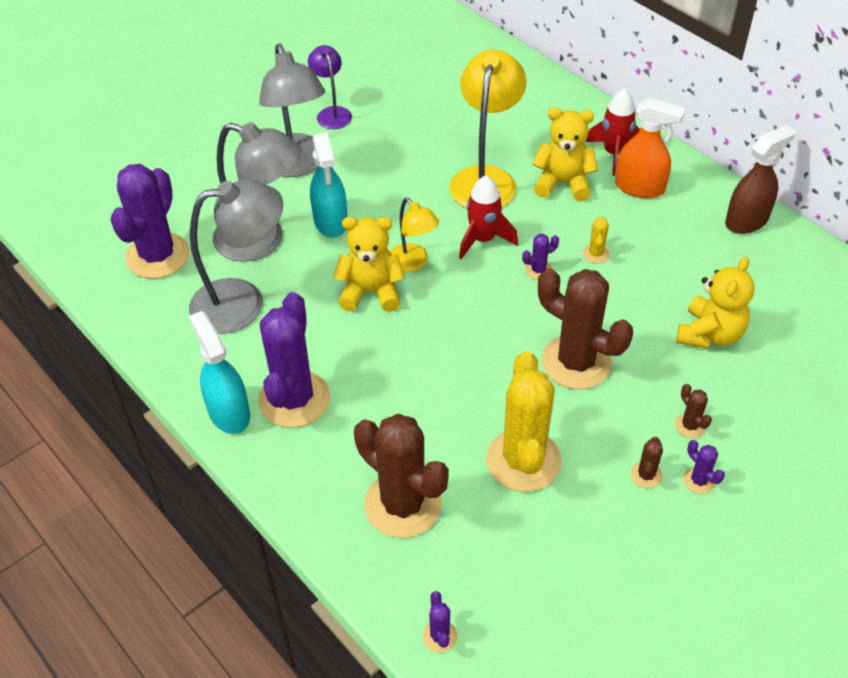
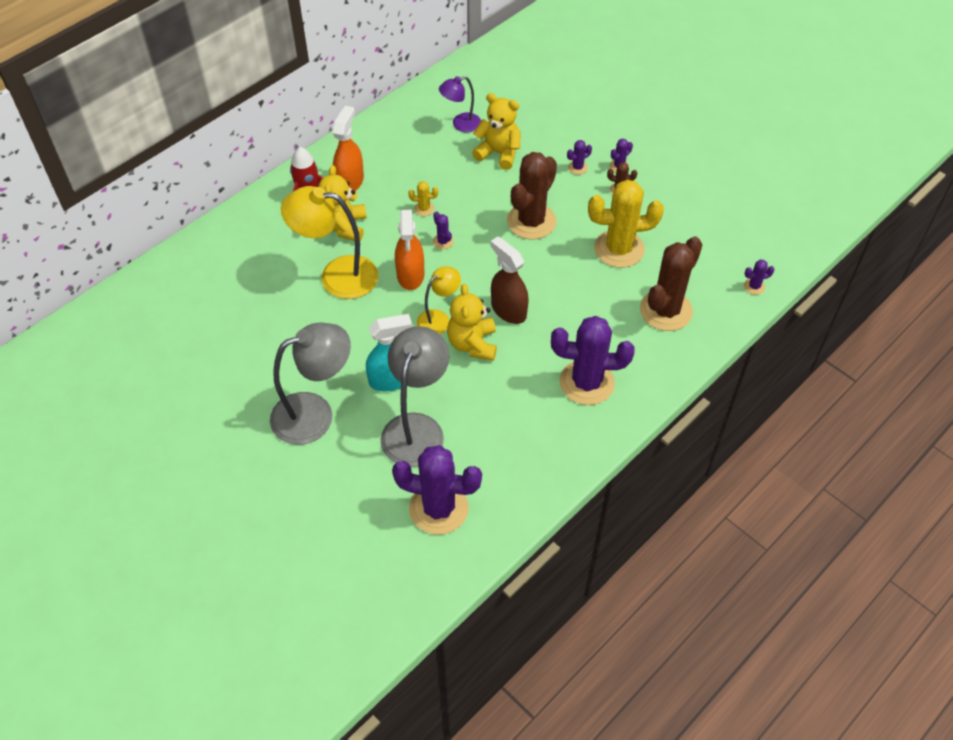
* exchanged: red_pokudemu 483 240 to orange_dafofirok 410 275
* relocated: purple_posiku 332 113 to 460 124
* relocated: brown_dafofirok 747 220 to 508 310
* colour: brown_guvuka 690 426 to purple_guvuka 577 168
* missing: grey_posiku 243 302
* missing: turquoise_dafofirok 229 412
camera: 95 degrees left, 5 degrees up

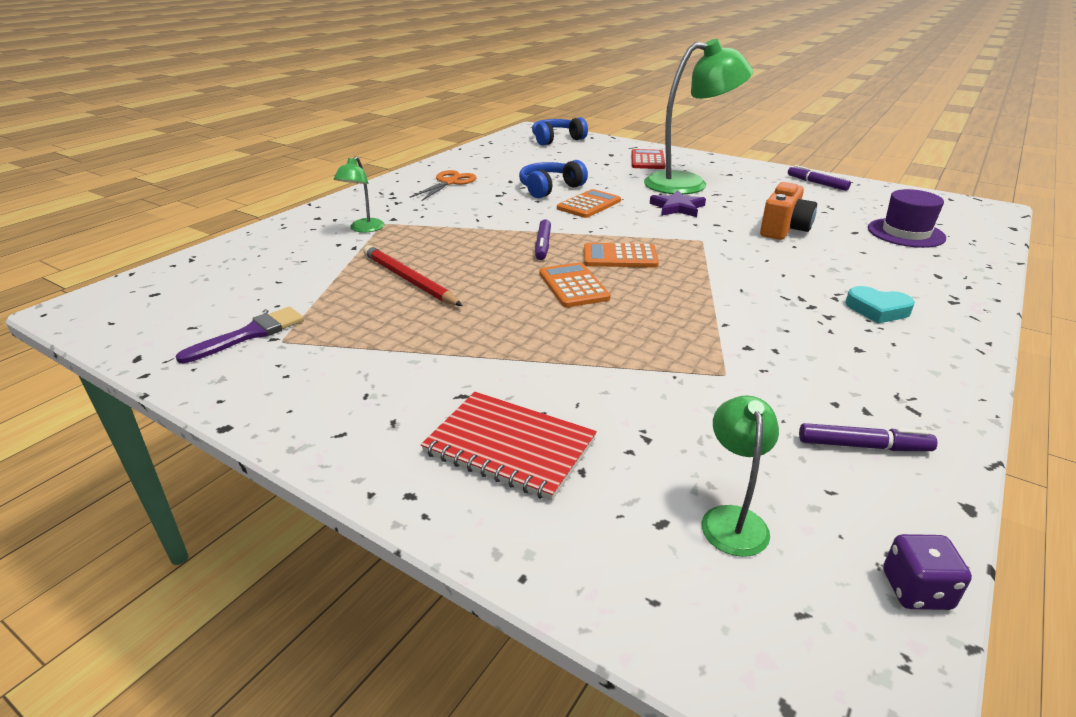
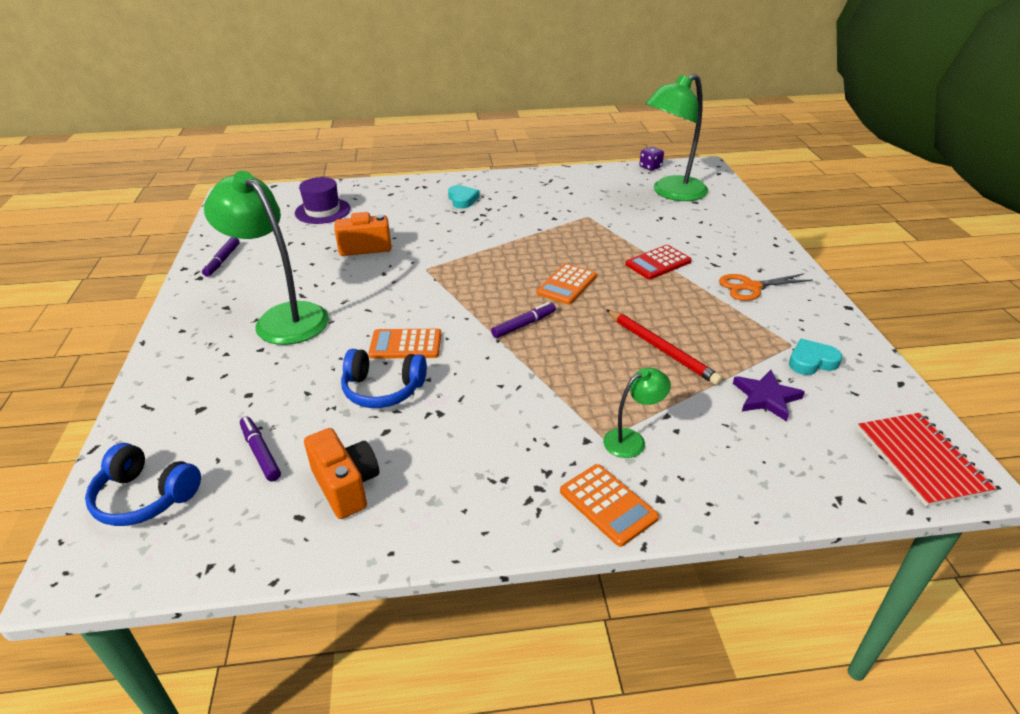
* relocated: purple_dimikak 863 446 to 260 453
* appeared: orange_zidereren 346 486
* relocated: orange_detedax 620 257 to 608 504
* spun: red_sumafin 409 280 = 661 349 45 degrees counterclockwise
* relocated: red_detedax 647 160 to 658 263
* size: green_posiku 732 519 = 671 193 x2.13
* relocated: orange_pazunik 449 182 to 751 287
* relocated: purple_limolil 677 207 to 766 397
* exchanged: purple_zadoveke 250 334 to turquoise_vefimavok 811 361
* relocated: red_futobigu 510 447 to 921 460
camera: 130 degrees left, 5 degrees up

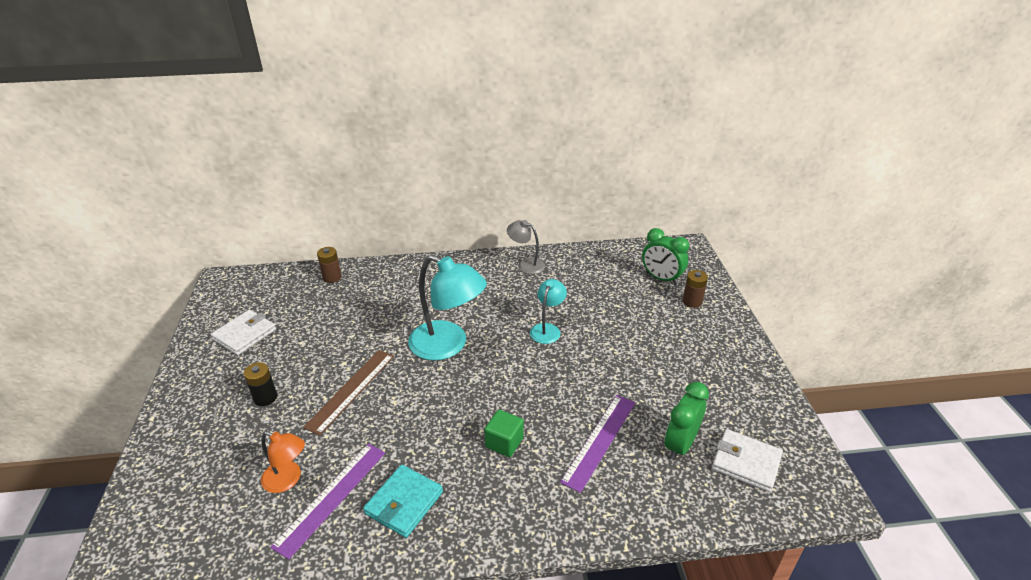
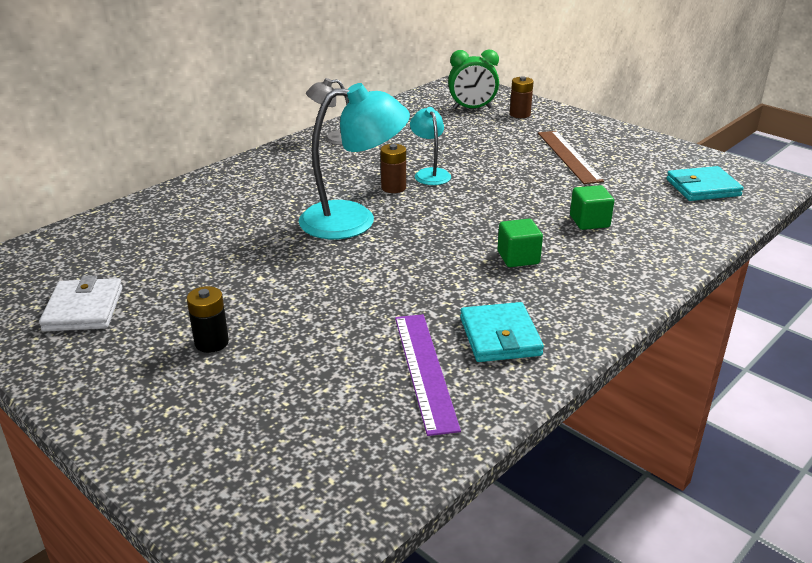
* relocated: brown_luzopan 332 277 to 393 187
* relocated: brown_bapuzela 351 390 to 568 156
* exchanged: purple_bapuzela 599 440 to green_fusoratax 589 221
* colour: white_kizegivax 745 462 to turquoise_kizegivax 703 188
* missing: orange_posiku 288 480
* missing: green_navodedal 680 445
camera: 40 degrees left, 5 degrees down

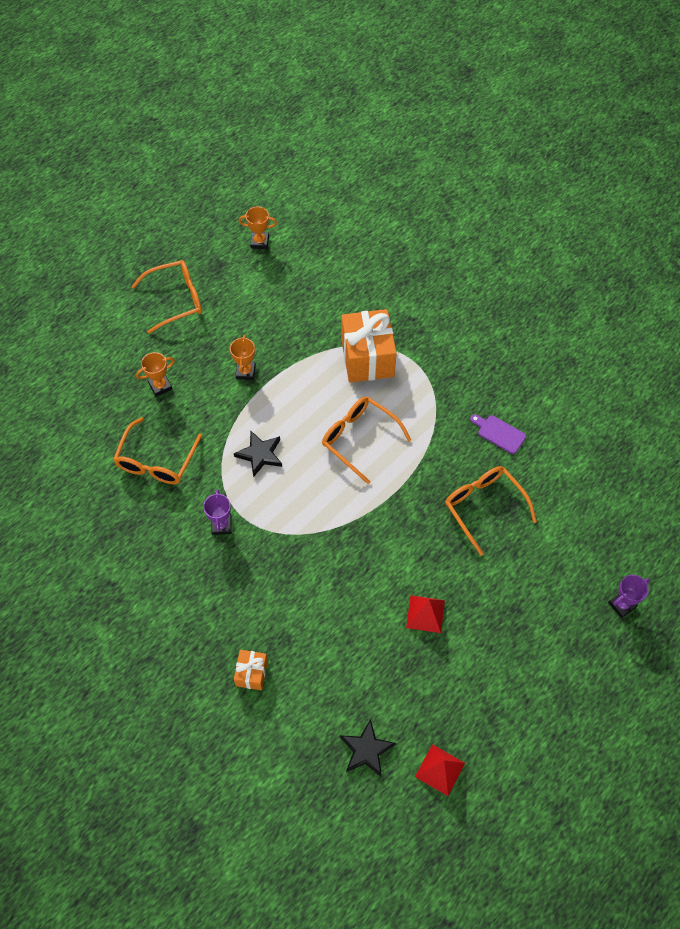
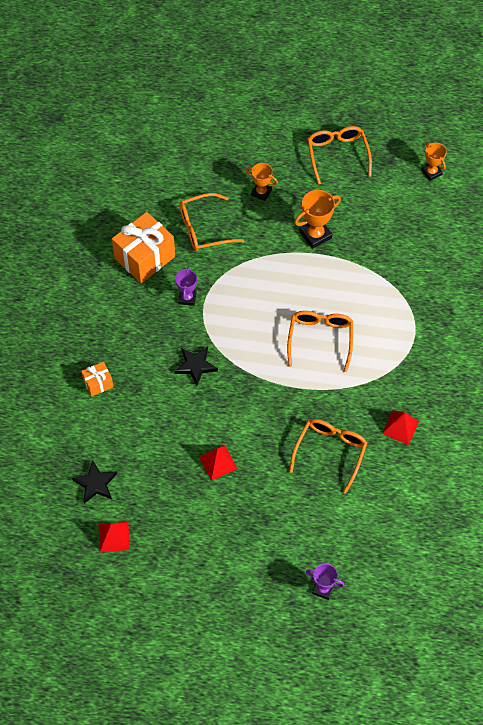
* relocated: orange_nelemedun 367 358 to 145 257
* relocated: black_limolil 260 454 to 195 366
* spun: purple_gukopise 221 525 = 187 298 45 degrees counterclockwise
* size: orange_gukopise 245 372 = 315 235 x1.52
* spun: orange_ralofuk 176 300 = 337 155 135 degrees counterclockwise
* exchanged: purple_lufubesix 499 433 to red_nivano 400 427
camera: 55 degrees right, 0 degrees up

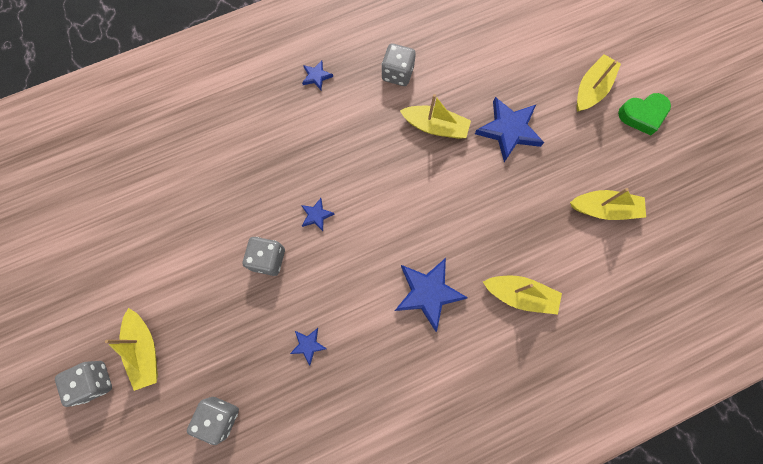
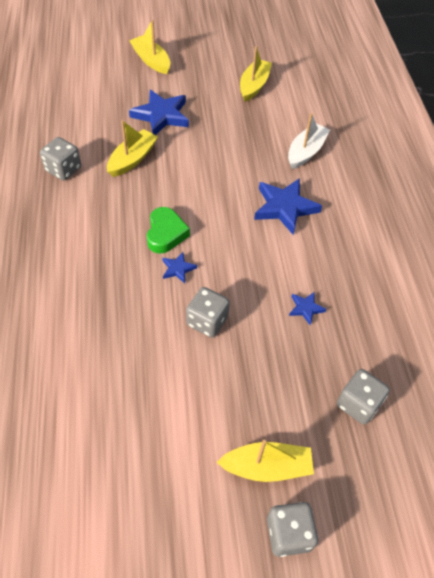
* relocated: green_vefimavok 642 115 to 166 233
* colour: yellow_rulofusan 520 295 to white_rulofusan 306 152
* missing: blue_limolil 316 76
camera: 75 degrees left, 20 degrees down

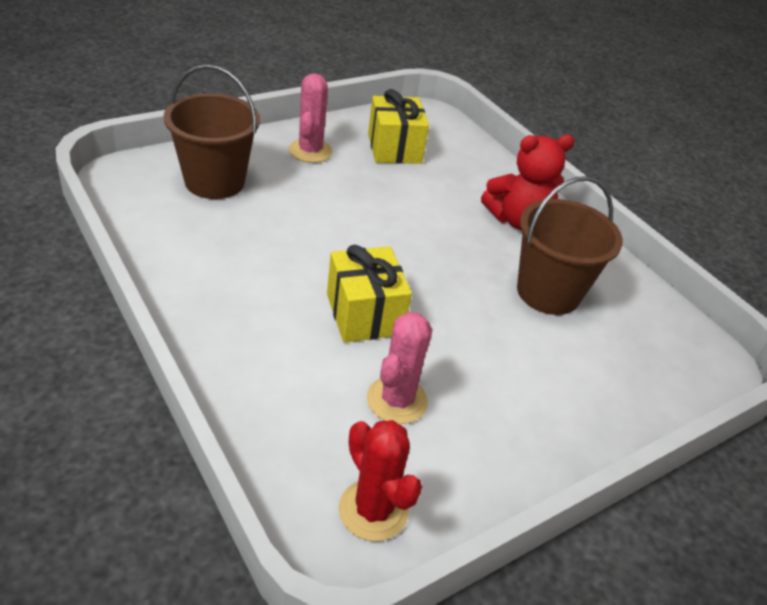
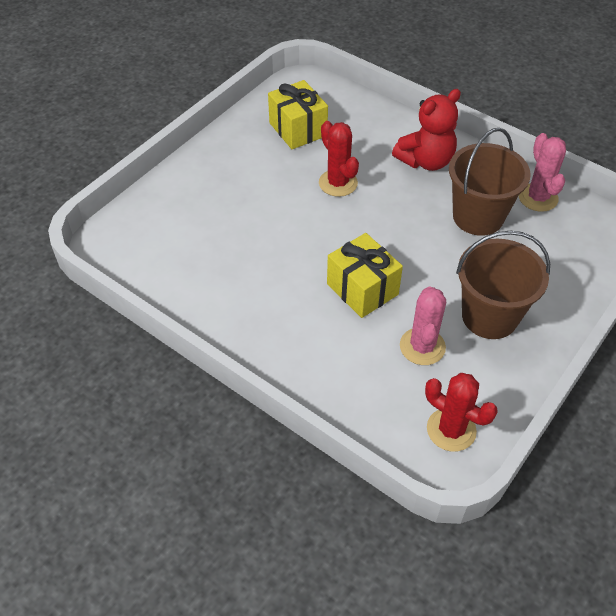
* appeared: red_guvuka 338 183
* relocated: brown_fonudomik 214 181 to 489 316
* relocated: pink_guvuka 310 151 to 538 197
camera: 15 degrees left, 10 degrees up

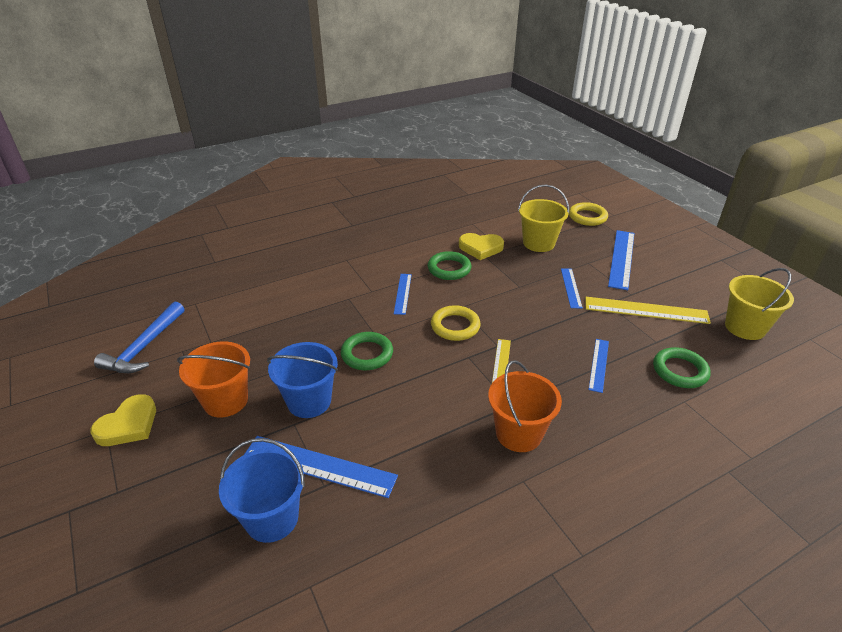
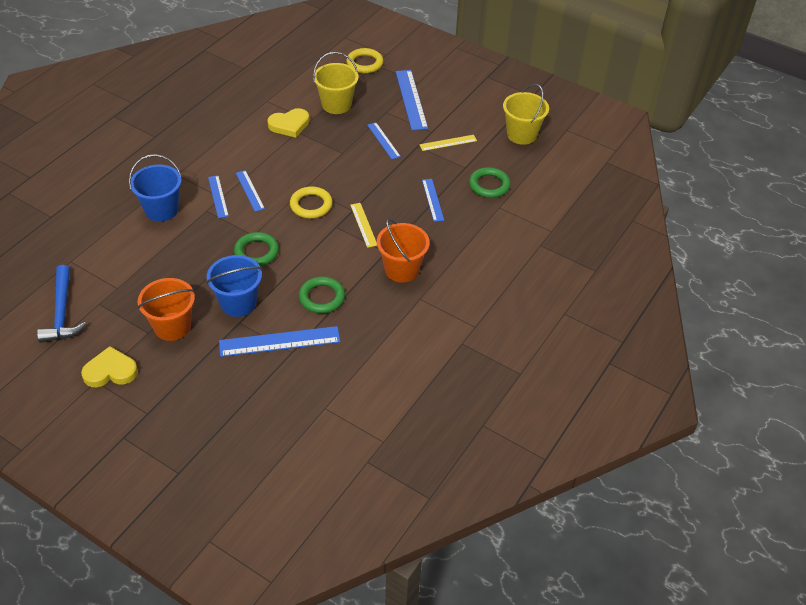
* spun: yellow_vefimavok 128 425 = 110 371 105 degrees counterclockwise
* relocated: blue_fonudomik 272 518 to 161 210
* appeared: blue_bapuzela 218 196
* relocated: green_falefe 449 269 to 322 297
* size: yellow_bapuzela 646 310 = 448 142 x0.58
camera: 30 degrees left, 10 degrees up

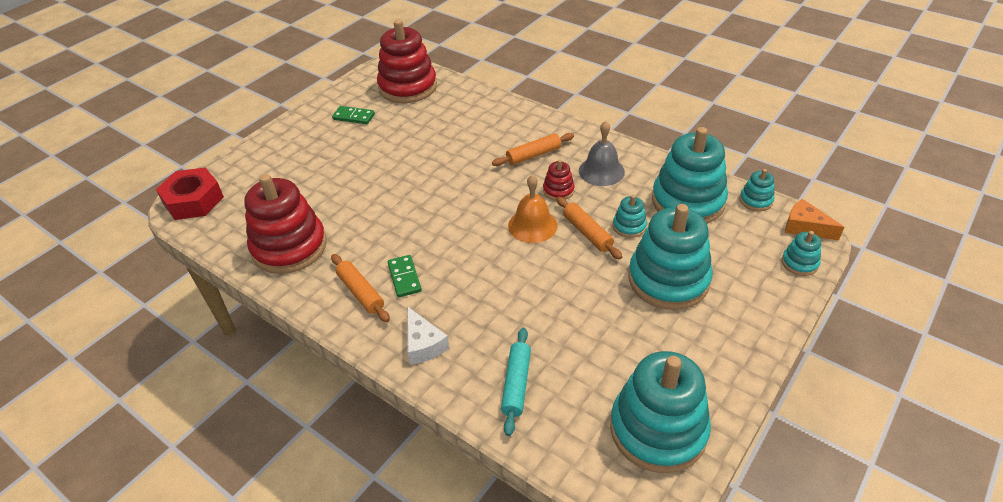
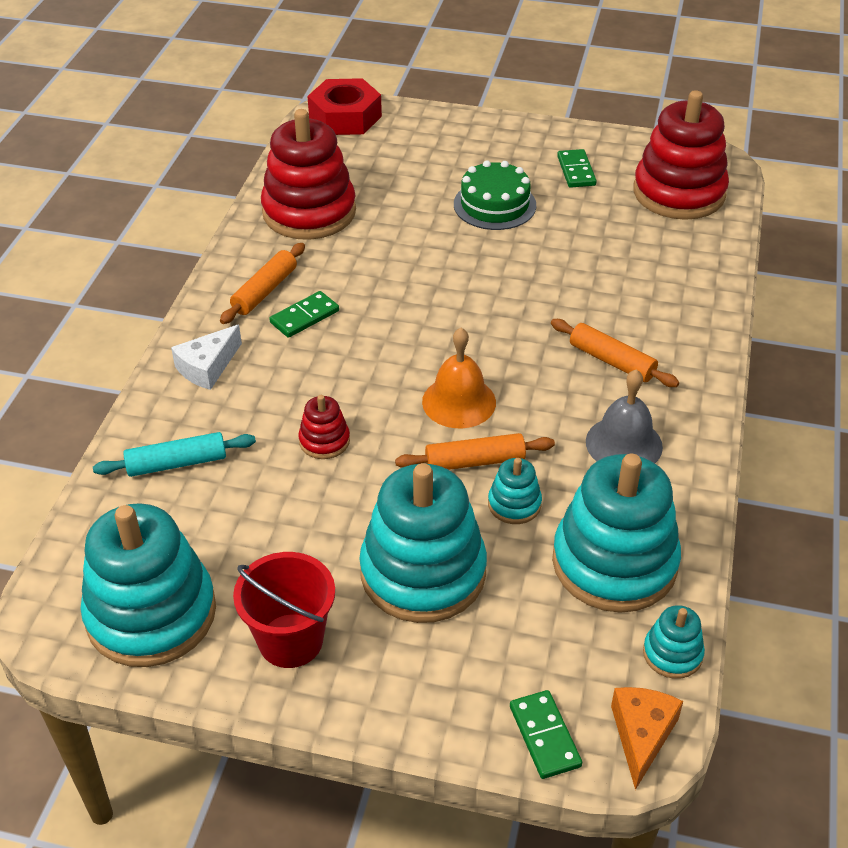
* appeared: red_fonudomik 290 640
* relocated: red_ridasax 558 190 to 324 441
* spun: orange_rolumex 587 233 = 475 461 45 degrees clockwise
* appeared: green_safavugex 494 205
* exchanged: turquoise_ridasax 799 263 to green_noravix 544 736
camera: 65 degrees right, 0 degrees up

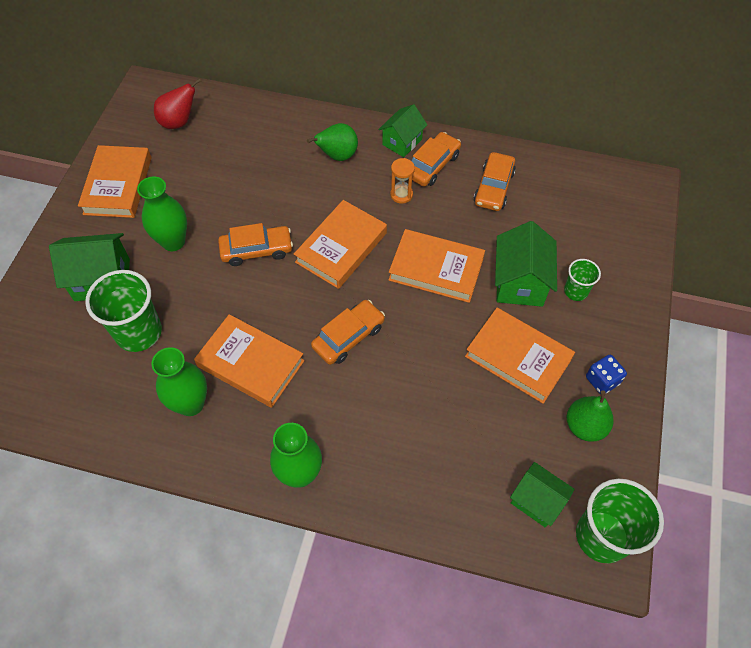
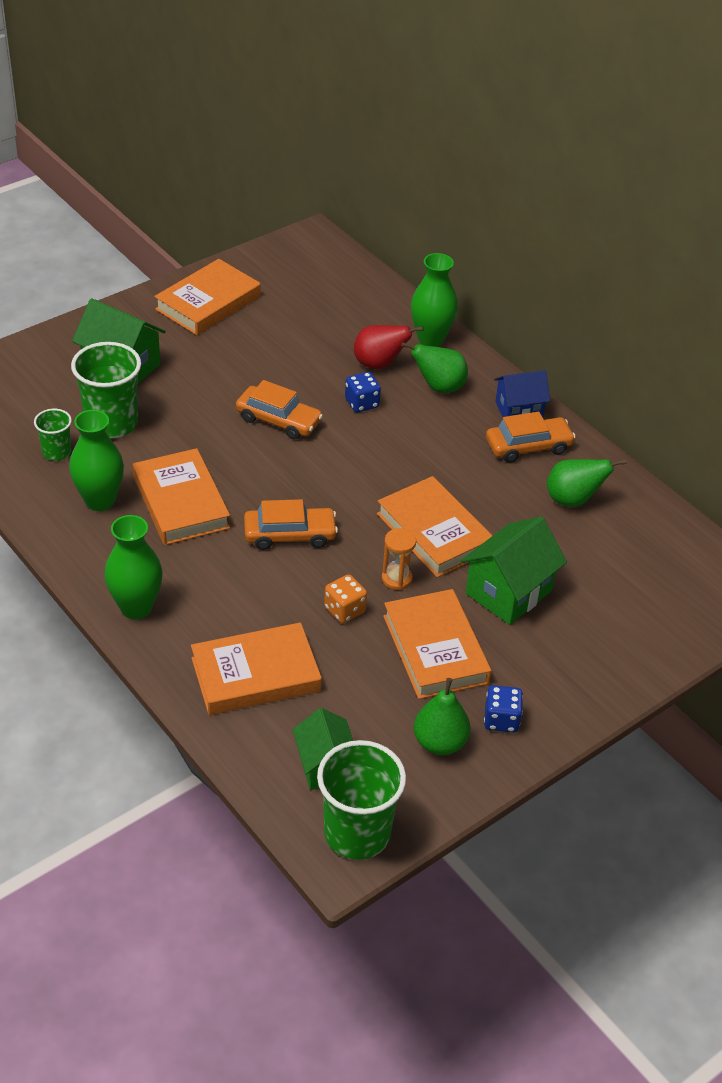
* relocated: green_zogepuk 575 291 to 56 452
* relocated: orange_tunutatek 341 248 to 255 675
* appeared: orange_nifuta 344 610
* appeared: blue_nifuta 362 403
* relocated: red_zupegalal 179 122 to 379 364
* relocated: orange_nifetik 401 195 to 396 579
* relocated: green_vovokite 173 242 to 431 339
* colour: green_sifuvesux 402 142 to blue_sifuvesux 519 410
* exchanged: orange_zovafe 493 188 to green_zupegalal 573 500
camera: 35 degrees right, 15 degrees down

